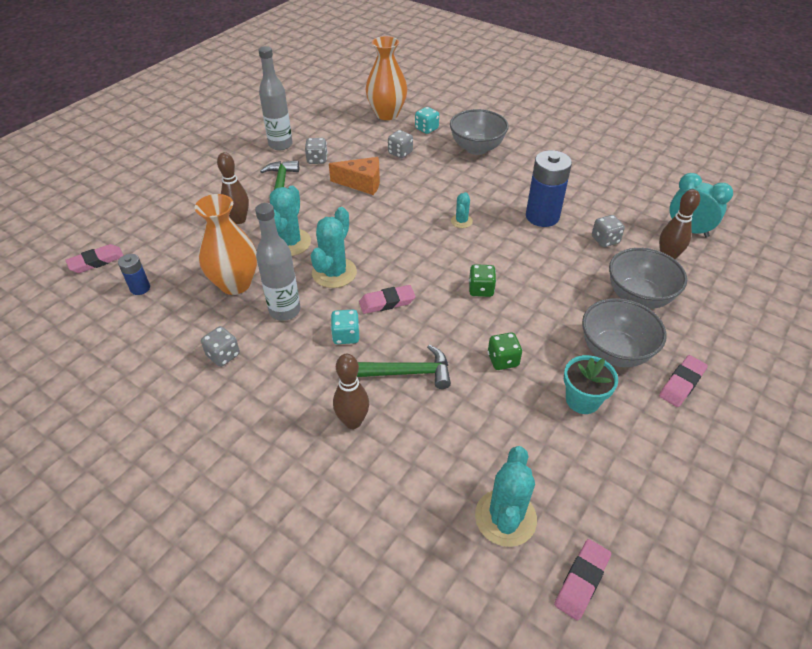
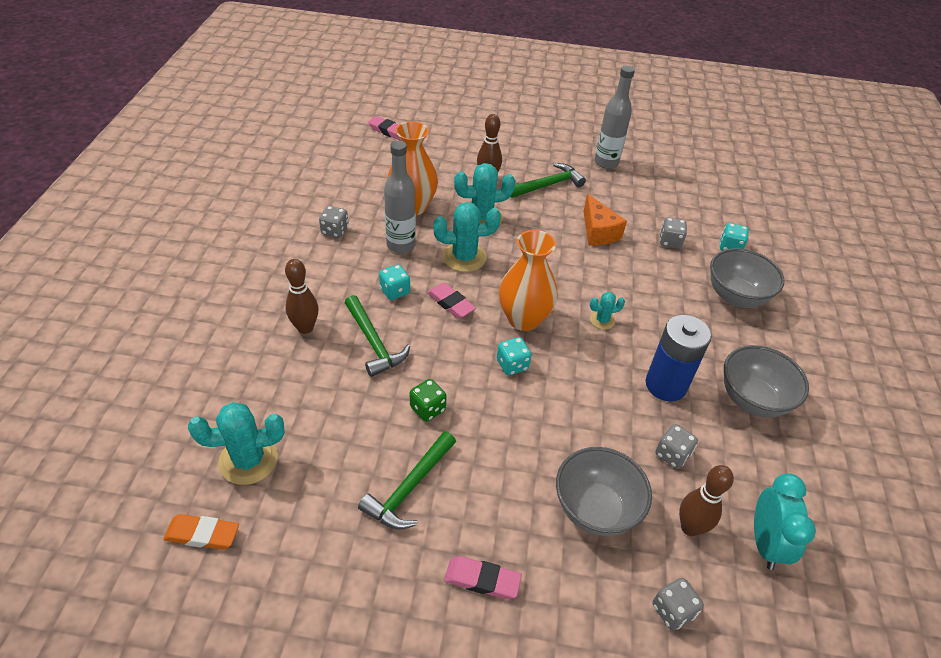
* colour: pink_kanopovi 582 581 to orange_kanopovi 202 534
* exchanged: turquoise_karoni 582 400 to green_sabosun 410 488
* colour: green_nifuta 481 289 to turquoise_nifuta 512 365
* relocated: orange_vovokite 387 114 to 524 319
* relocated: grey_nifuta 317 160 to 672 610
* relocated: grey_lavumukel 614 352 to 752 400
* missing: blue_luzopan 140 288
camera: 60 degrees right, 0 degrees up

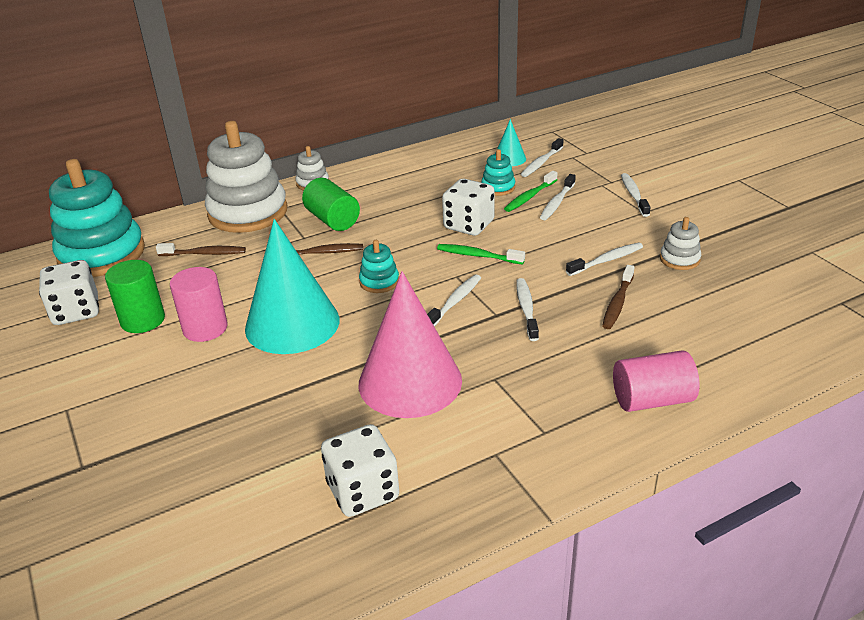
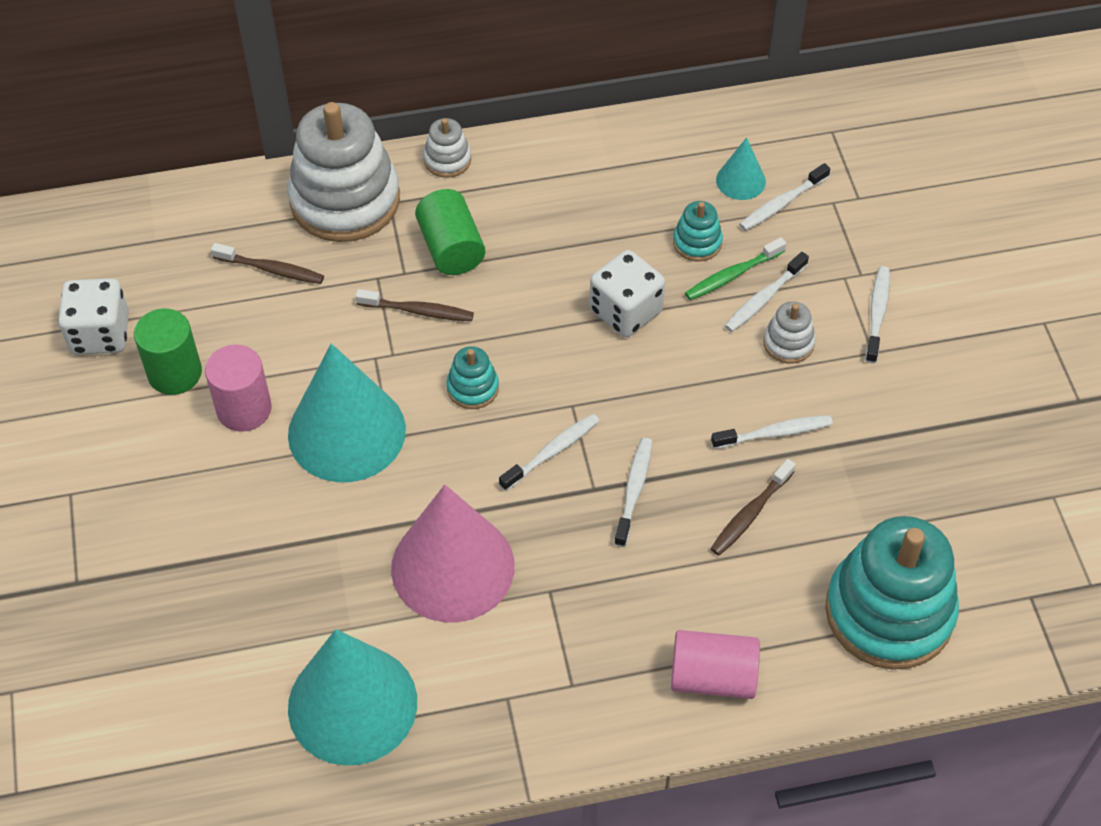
* exchanged: white_nifuta 363 491 to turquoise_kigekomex 352 704
* relocated: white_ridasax 679 259 to 788 343
* relocated: turquoise_ridasax 102 254 to 889 612
* missing: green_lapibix 477 256
camera: 15 degrees right, 20 degrees up

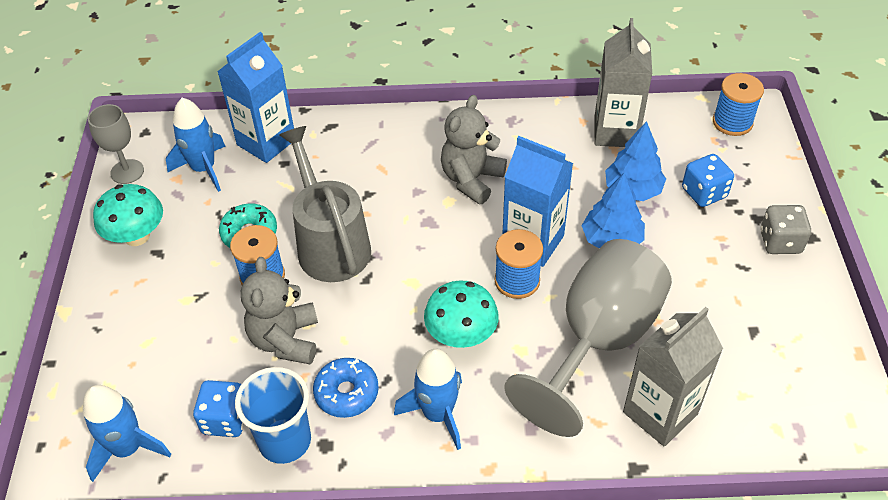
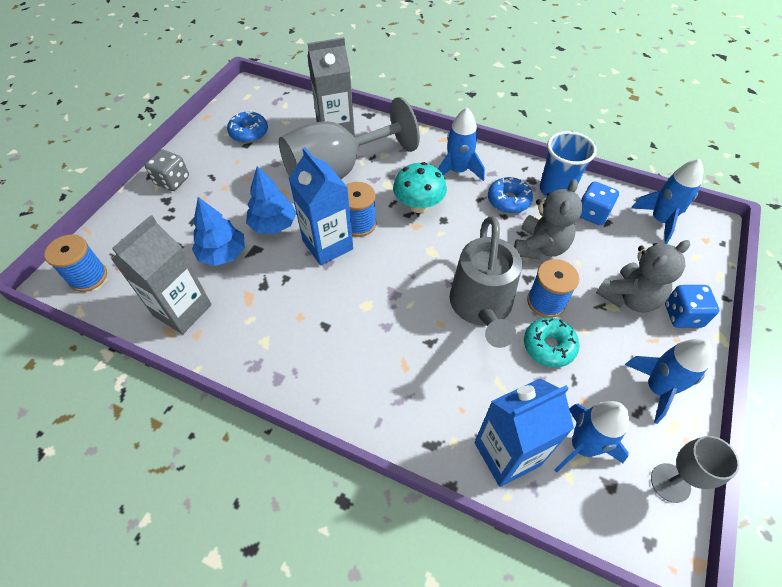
* appeared: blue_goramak 249 133
* relocated: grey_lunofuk 471 179 to 629 297
* exchanged: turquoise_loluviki 137 236 to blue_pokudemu 657 389
* relocated: blue_nifuta 704 193 to 682 315
camera: 155 degrees left, 5 degrees up

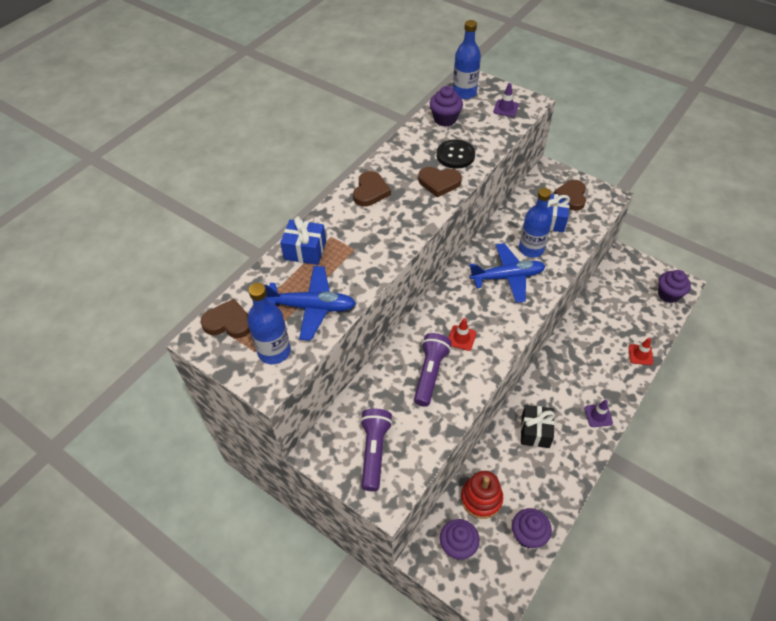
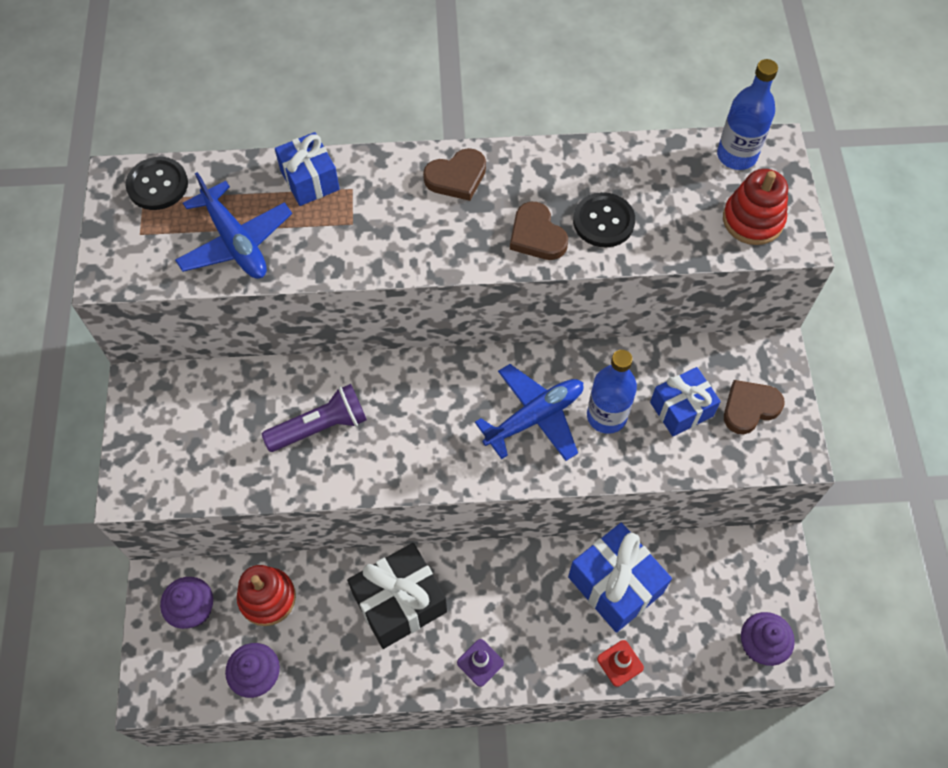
* exchanged: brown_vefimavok 228 322 to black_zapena 157 185
* size: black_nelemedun 535 431 = 399 603 x1.55
* spun: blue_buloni 507 277 = 534 417 75 degrees counterclockwise
* appeared: blue_nelemedun 615 585
* exchanged: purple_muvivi 505 108 to red_ridasax 753 220
* missing: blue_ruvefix 274 351
* missing: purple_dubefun 374 451
* missing: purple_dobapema 445 119
* missing: red_muvivi 461 338
camera: 50 degrees right, 10 degrees up

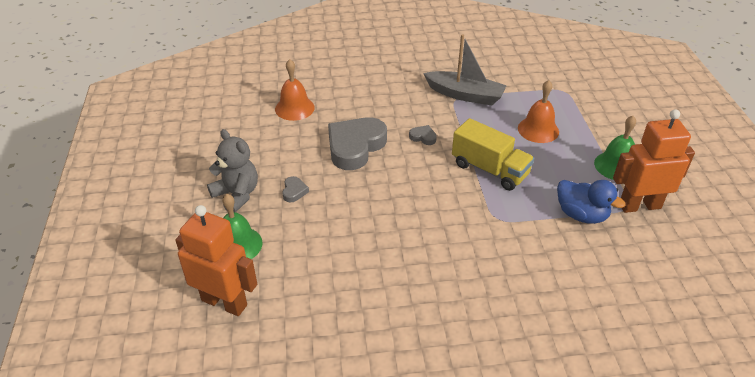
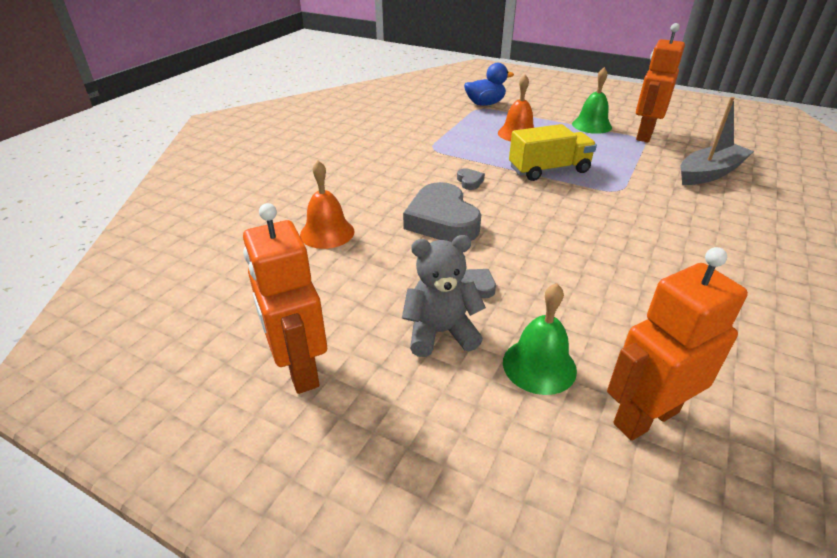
* appeared: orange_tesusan 299 369
* spun: grey_vefimavok 423 137 = 469 181 105 degrees clockwise
* relocated: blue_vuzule 581 215 to 485 104
* relocated: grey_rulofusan 465 95 to 709 173
camera: 55 degrees left, 5 degrees down

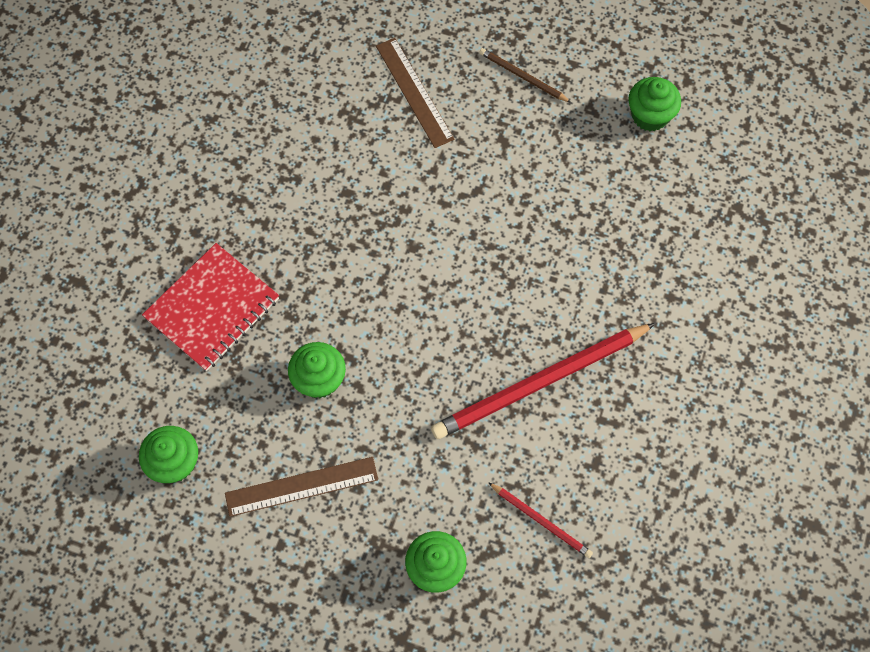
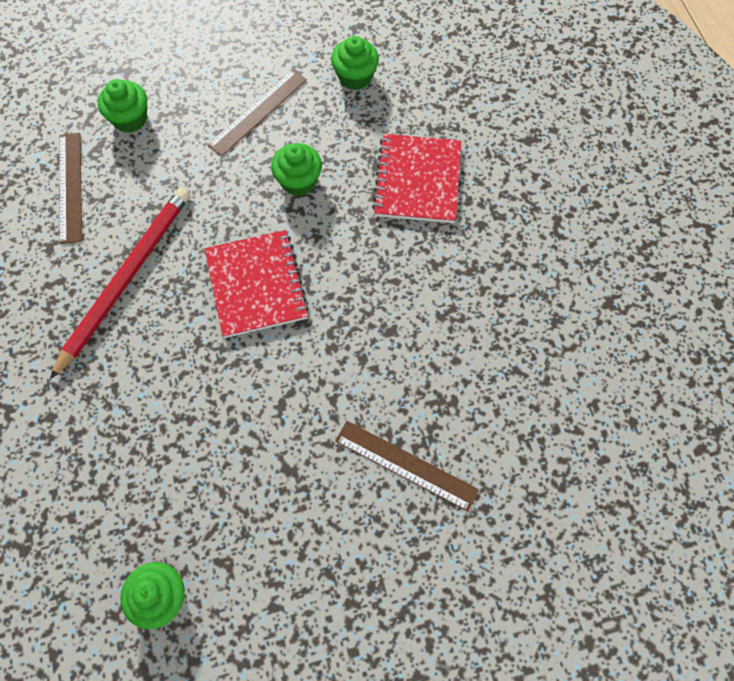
* exchanged: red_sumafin 541 521 to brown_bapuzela 70 187
* appeared: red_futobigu 256 285
* missing: brown_sumafin 523 77
camera: 145 degrees right, 0 degrees up

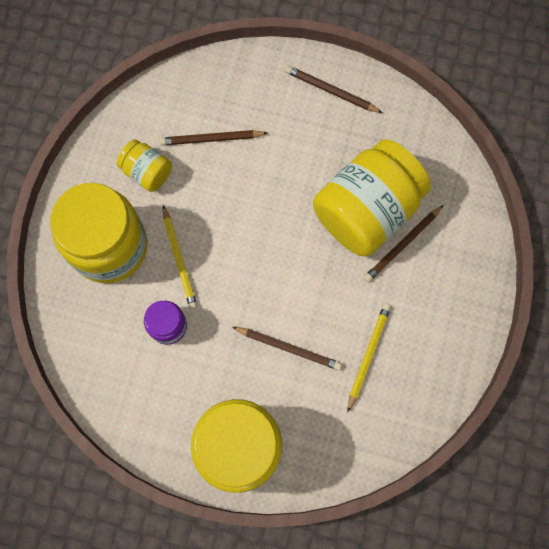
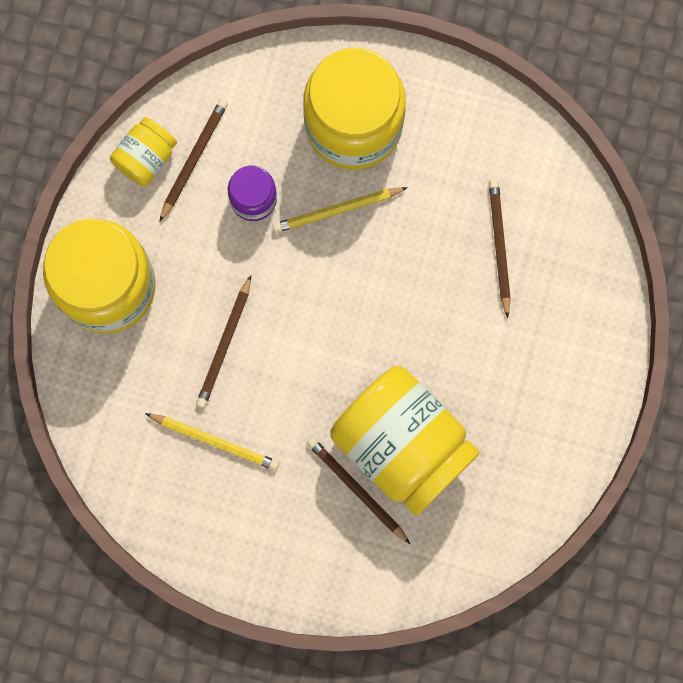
* relocated: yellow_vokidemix 147 172 to 146 158
* relocated: brown_sumafin 331 91 to 194 159
camera: 90 degrees right, 5 degrees up

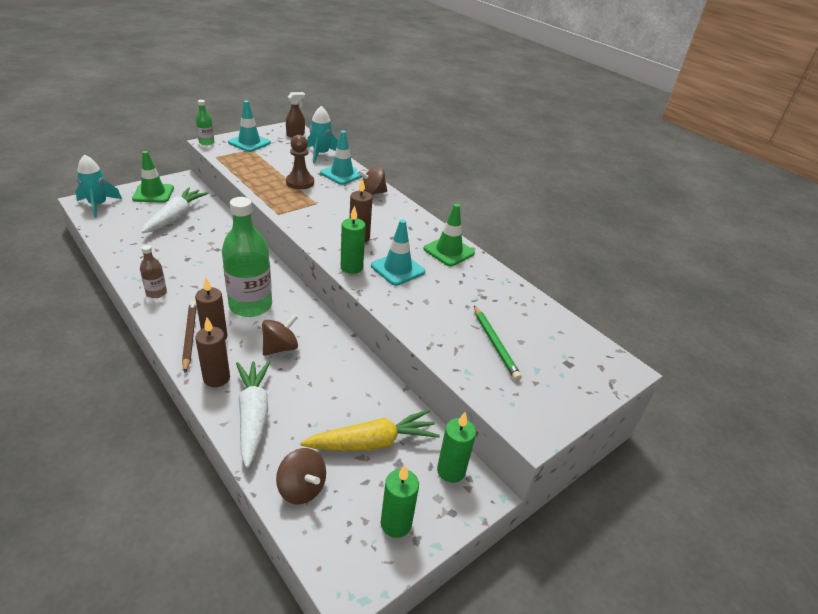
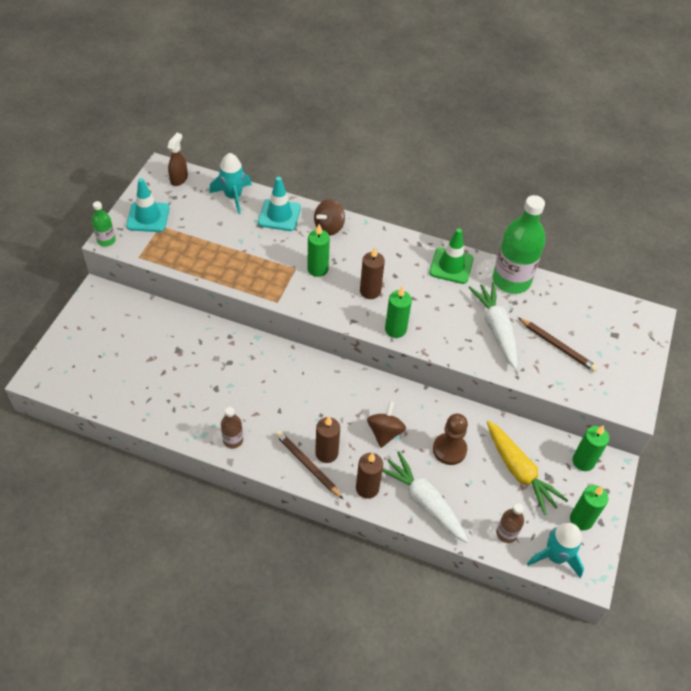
* appeared: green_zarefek 317 269
* relocated: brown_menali 300 182 to 449 449
* relocated: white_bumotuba 176 217 to 496 329
* spun: yellow_bumotuba 372 442 = 519 471 105 degrees clockwise
* relocated: green_ruvefix 250 305 to 511 280
* exchanged: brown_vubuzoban 301 488 to brown_ruvefix 506 533
* colour: green_sumafin 495 344 to brown_sumafin 557 346
* relocated: turquoise_pokudemu 98 205 to 555 556
* missing: green_muvivi 153 193
* missing: turquoise_muvivi 397 269
camera: 30 degrees left, 15 degrees up

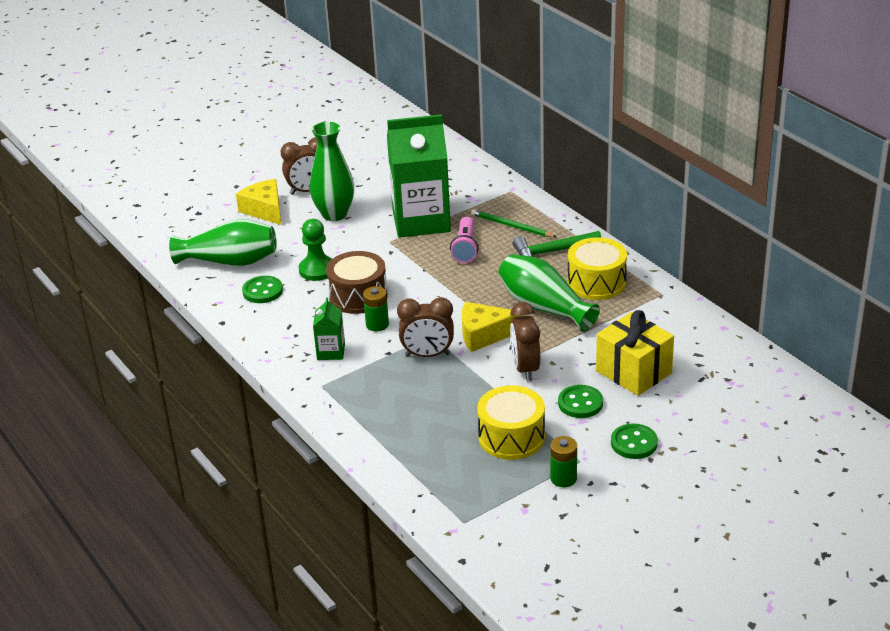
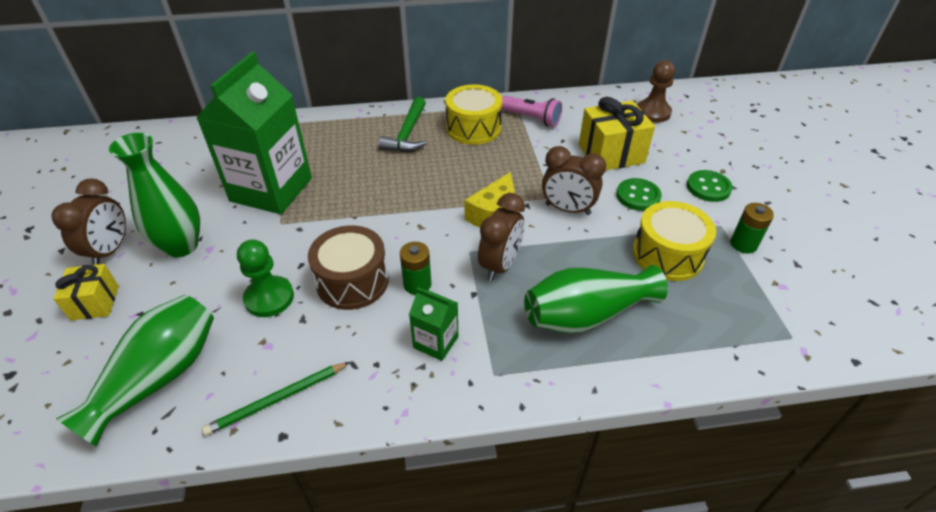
* exchanged: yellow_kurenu 265 210 to yellow_nelemedun 95 302
* relocated: green_sumafin 511 226 to 277 399
* relocated: pink_dubefun 465 248 to 531 118
* relocated: green_vovokite 544 307 to 586 314
* appeared: brown_menali 653 112
* missing: green_zapena 262 291
camera: 65 degrees left, 10 degrees up

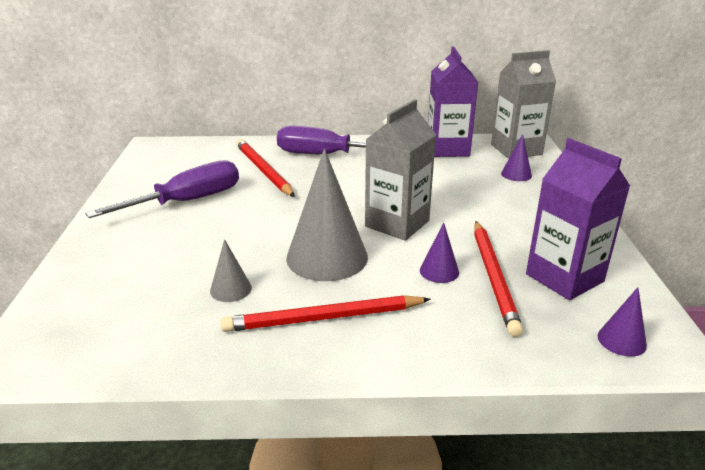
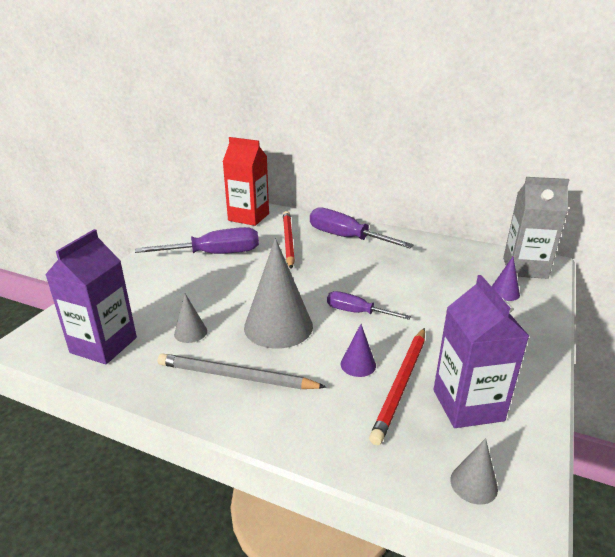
* relocated: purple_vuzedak 447 149 to 103 345
* colour: red_sumafin 324 318 to grey_sumafin 236 376
* appeared: red_vuzedak 248 217
* exchanged: grey_vuzedak 397 223 to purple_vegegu 357 312
* colour: purple_kigekomex 621 340 to grey_kigekomex 473 484
camera: 25 degrees right, 0 degrees up

